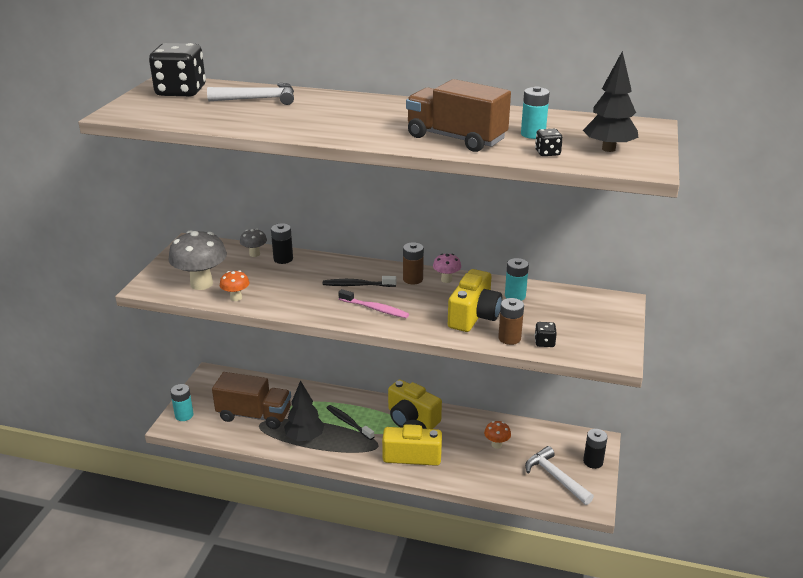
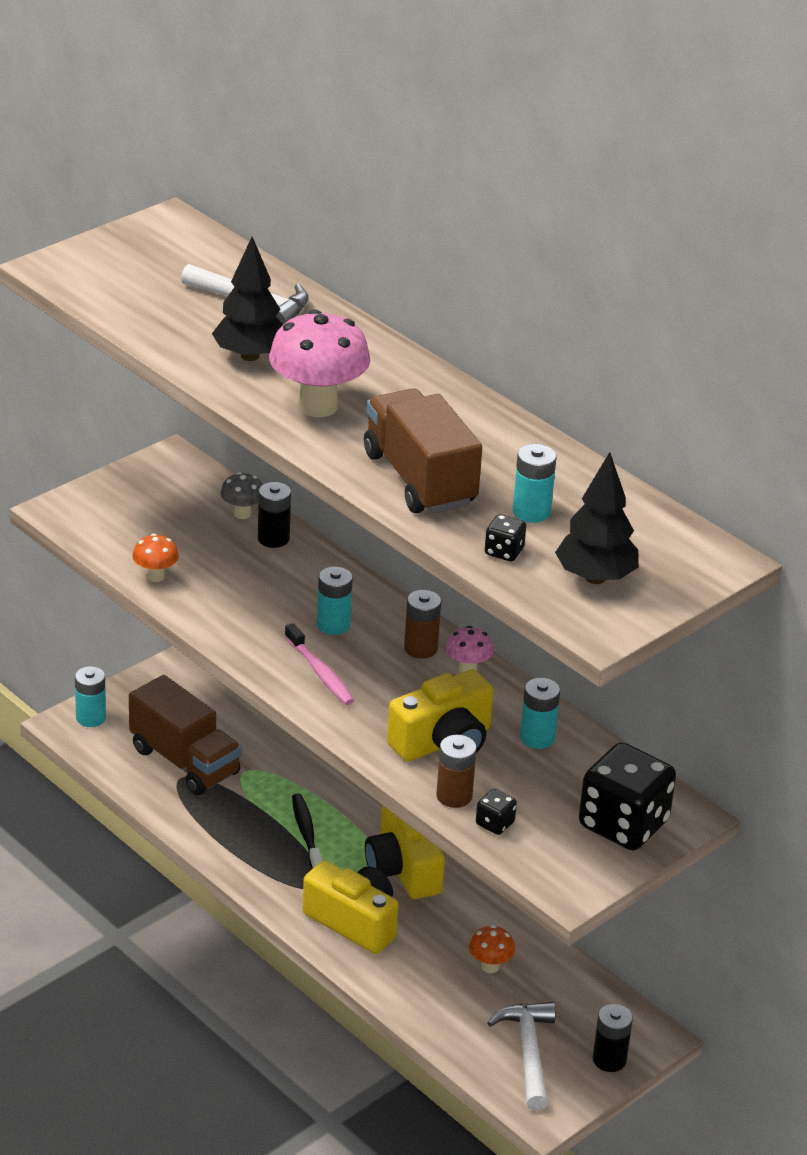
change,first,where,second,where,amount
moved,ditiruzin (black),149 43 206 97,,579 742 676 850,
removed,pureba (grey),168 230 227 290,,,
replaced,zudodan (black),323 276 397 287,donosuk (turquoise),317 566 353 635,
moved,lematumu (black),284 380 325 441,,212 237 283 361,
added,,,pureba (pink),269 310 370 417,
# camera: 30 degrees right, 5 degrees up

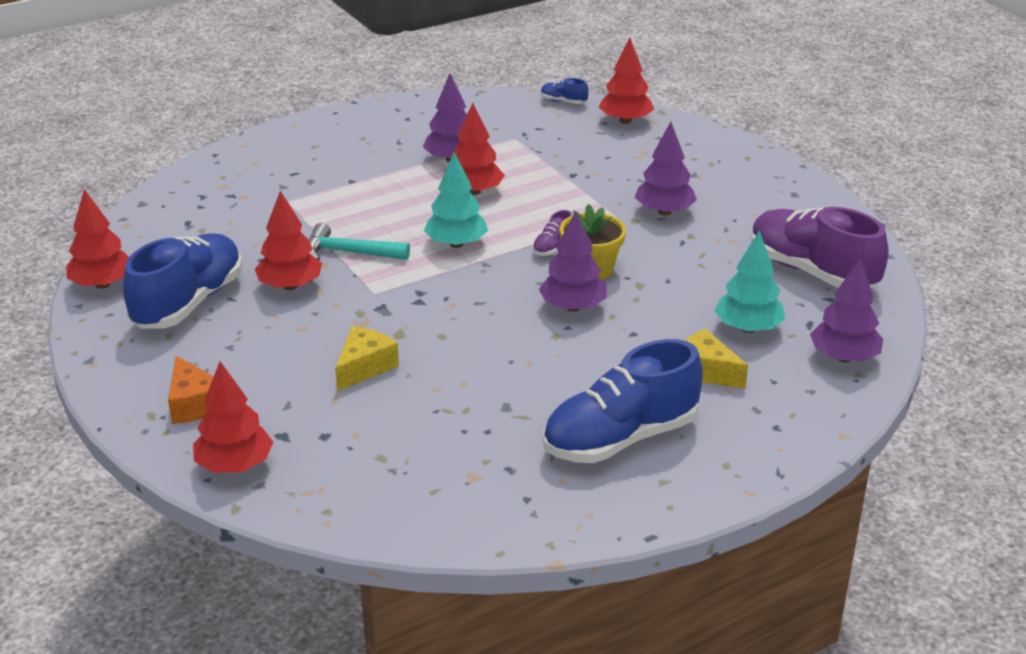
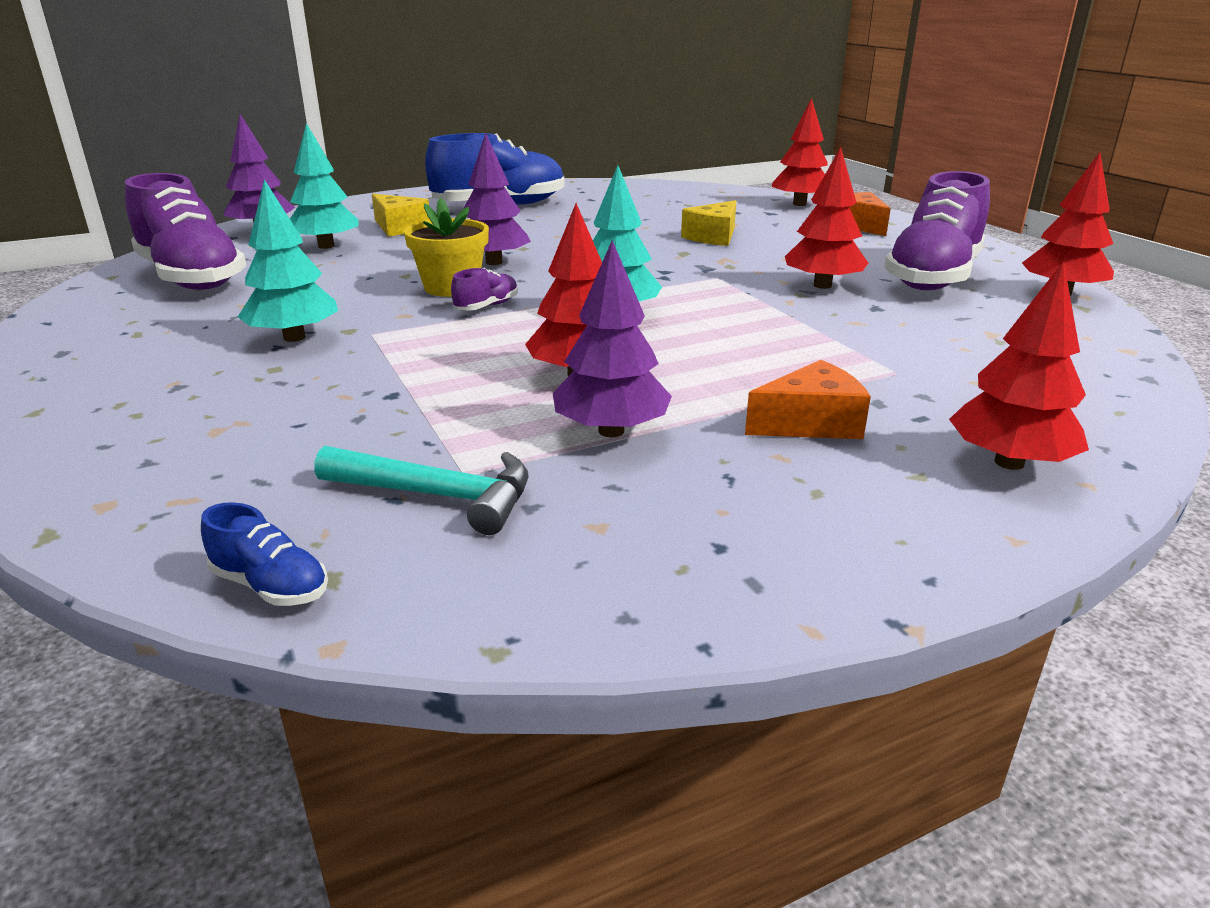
change,first,where,second,where,amount
moved,lematumu (red),599 37 654 124,,949 261 1089 470,
recoloured,lematumu (purple),635 122 697 215,lematumu (turquoise),238 179 338 342,
moved,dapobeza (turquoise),309 223 410 261,,314 446 529 535,
recoloured,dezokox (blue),123 233 242 329,dezokox (purple),884 171 990 290,
added,,,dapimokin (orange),745 360 871 439,
# camera: 175 degrees left, 5 degrees down

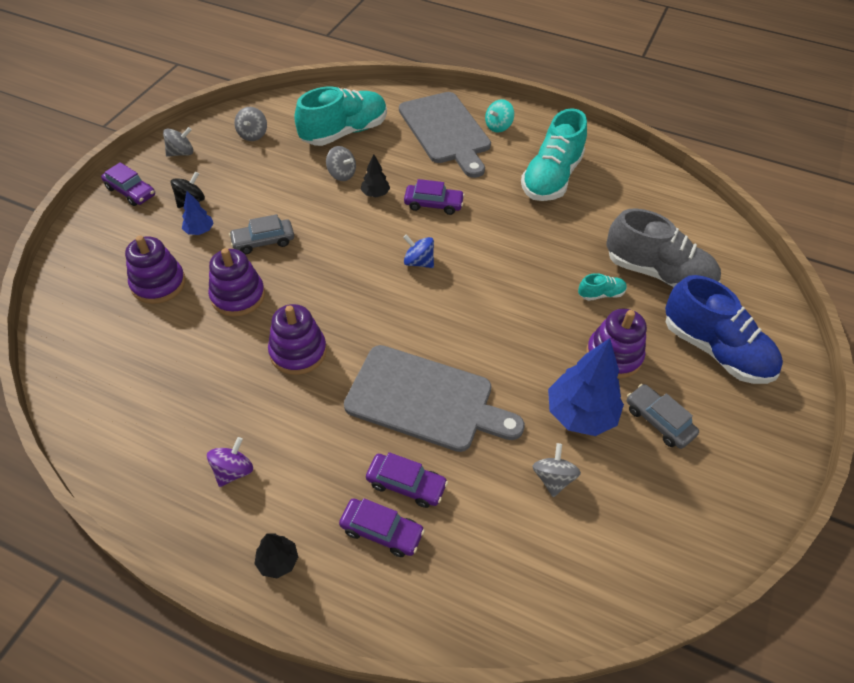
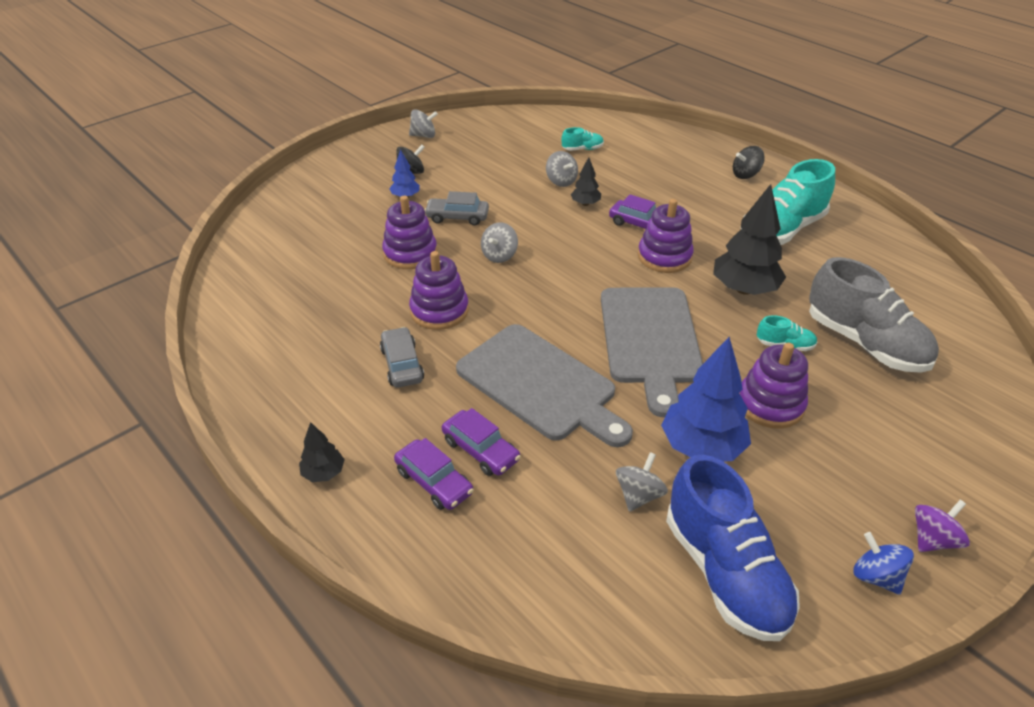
change,first,where,second,where,amount
resized,dezokox (turquoise),294 86 387 146,,562 127 604 151,x0.43
moved,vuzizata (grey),399 92 491 178,,601 287 703 418,
recoloured,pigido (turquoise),485 99 514 133,pigido (black),733 146 765 179,
moved,pigido (grey),234 107 267 141,,481 222 518 263,
removed,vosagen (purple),101 162 155 206,,,
moved,pigido (blue),403 235 434 268,,853 532 914 595,
moved,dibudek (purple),125 236 186 304,,638 199 694 273,
moved,dezokox (blue),665 275 783 384,,666 454 800 641,
moved,vosagen (grey),627 384 699 449,,380 327 424 388,
moved,pigido (purple),207 437 253 487,,915 500 970 552,
added,,,lematumu (black),713 184 786 295,
# camera: 25 degrees right, 10 degrees down

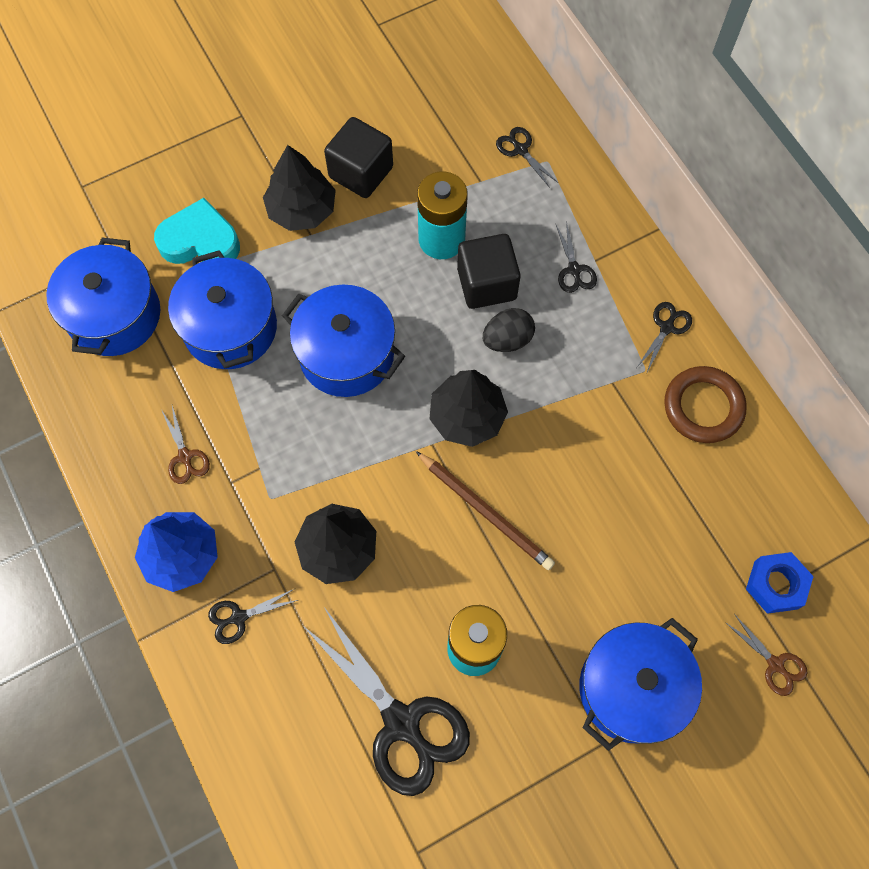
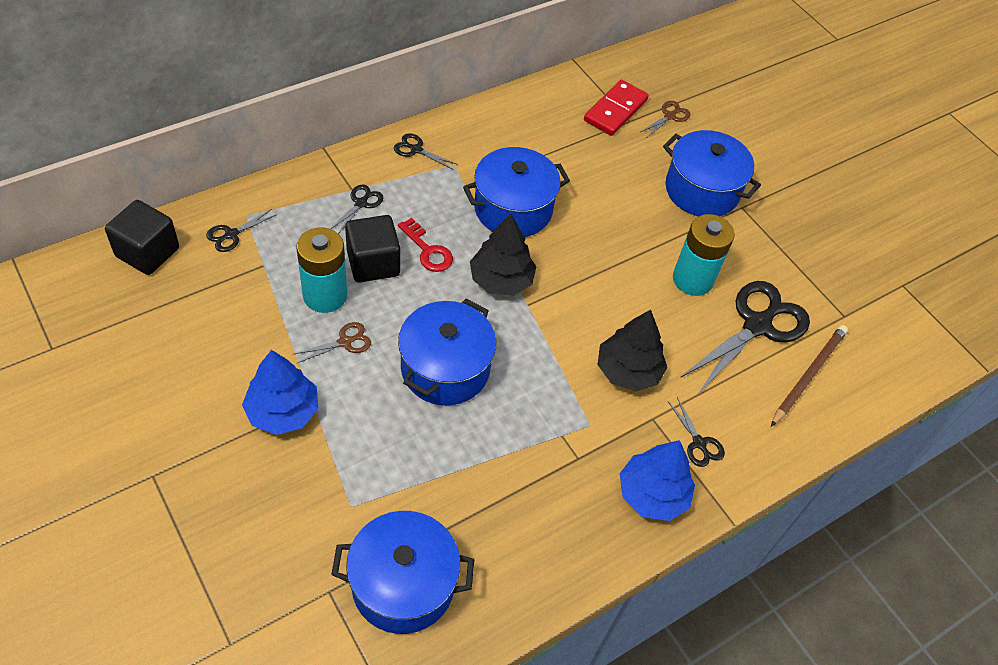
change,first,where,second,where,amount
moved,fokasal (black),324 117 393 198,,105 200 179 275,
recoloured,lematumu (black),263 145 336 231,lematumu (blue),242 350 319 435,
removed,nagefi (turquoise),154 198 240 264,,,
turned,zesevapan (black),555 221 597 293,,331 184 383 234,45 degrees counterclockwise
moved,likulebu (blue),168 250 277 369,,463 147 570 237,
replaced,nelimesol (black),483 308 535 352,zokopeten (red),398 218 453 272,
removed,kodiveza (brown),664 366 747 443,,,
moved,zesevapan (brown),162 406 210 484,,294 322 371 363,
moved,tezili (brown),416 451 555 570,,771 325 848 426,
replaced,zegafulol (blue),746 552 814 614,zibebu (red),584 80 649 136,
# camera: 100 degrees left, 15 degrees down

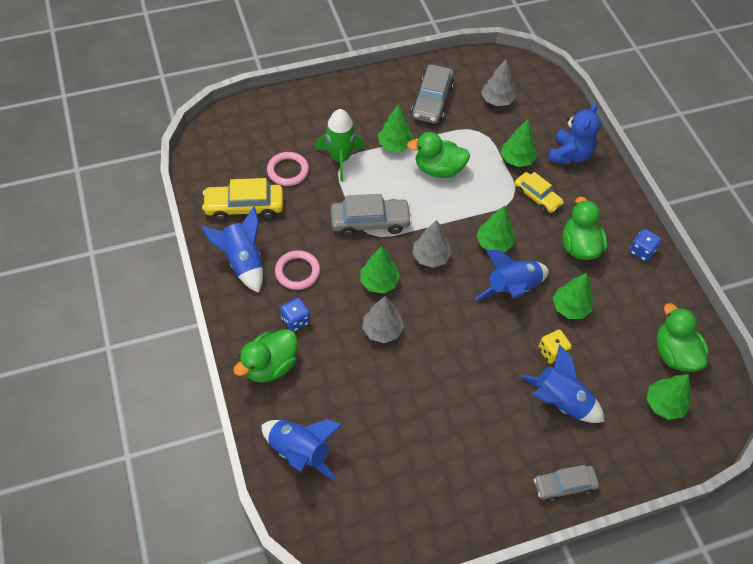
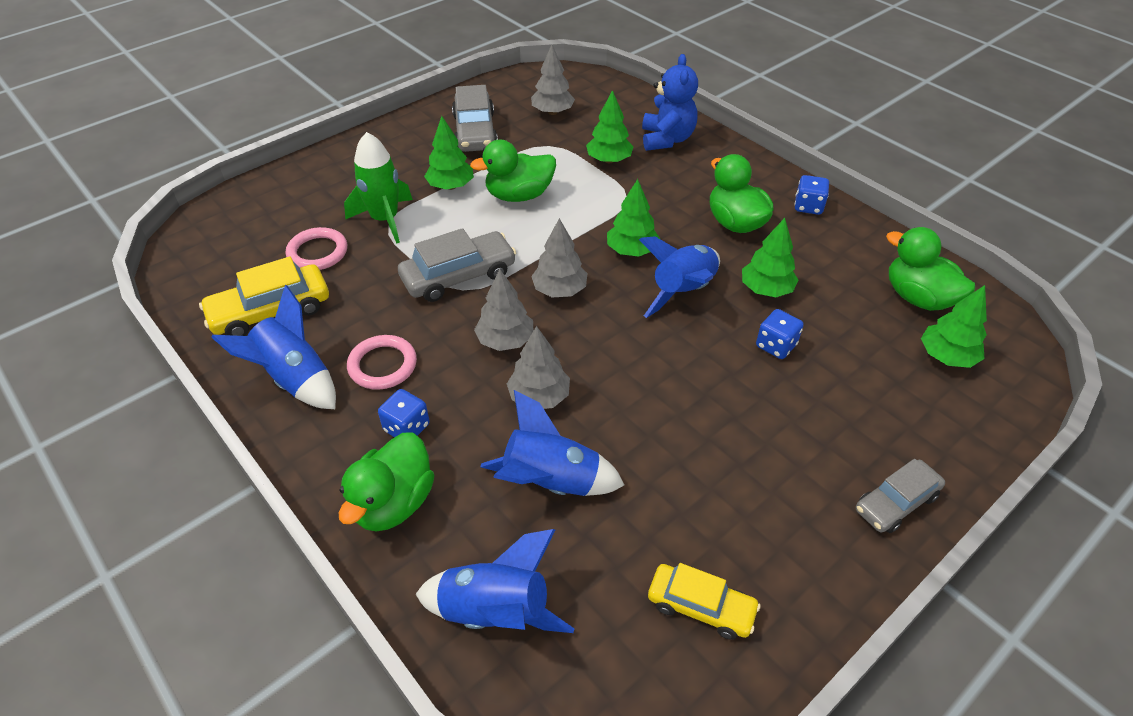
change,first,where,second,where,amount
moved,vosagen (yellow),514 172 564 213,,648 563 761 640,
recoloured,lematumu (green),360 246 400 294,lematumu (grey),474 269 533 351,
recoloured,ditiruzin (yellow),538 330 572 364,ditiruzin (blue),756 309 804 359,
moved,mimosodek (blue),521 344 604 423,,481 390 624 496,
# camera: 20 degrees left, 10 degrees down

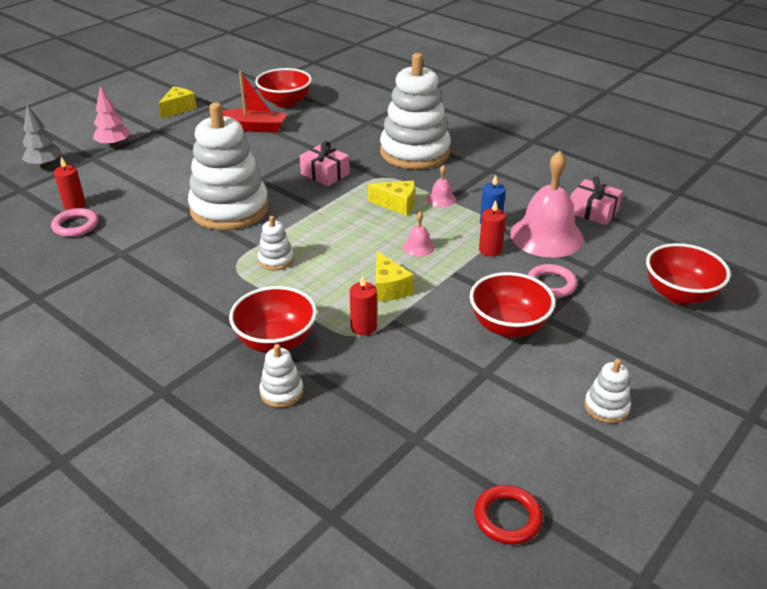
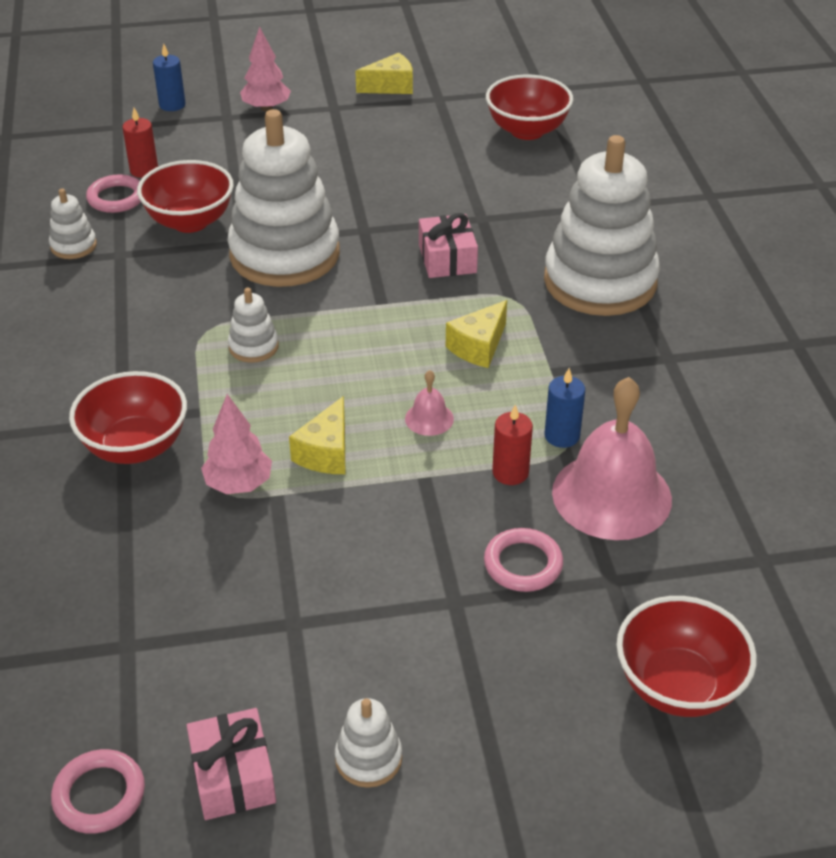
change,first,where,second,where,amount
removed,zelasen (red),222 71 287 133,,,
replaced,lematumu (grey),22 105 62 168,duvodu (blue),153 44 186 111,
removed,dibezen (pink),427 165 456 207,,,
moved,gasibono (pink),571 177 623 225,,186 708 276 820,
turned,dapimokin (yellow),368 181 415 216,,446 300 507 368,75 degrees clockwise
moved,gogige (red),470 272 555 338,,137 160 234 233,
replaced,duvodu (red),350 275 377 336,lematumu (pink),201 394 272 494,
moved,dibudek (white),259 344 303 408,,49 189 97 259,
recoloured,kodiveza (red),474 485 543 545,kodiveza (pink),51 749 145 834,
# camera: 40 degrees right, 5 degrees up

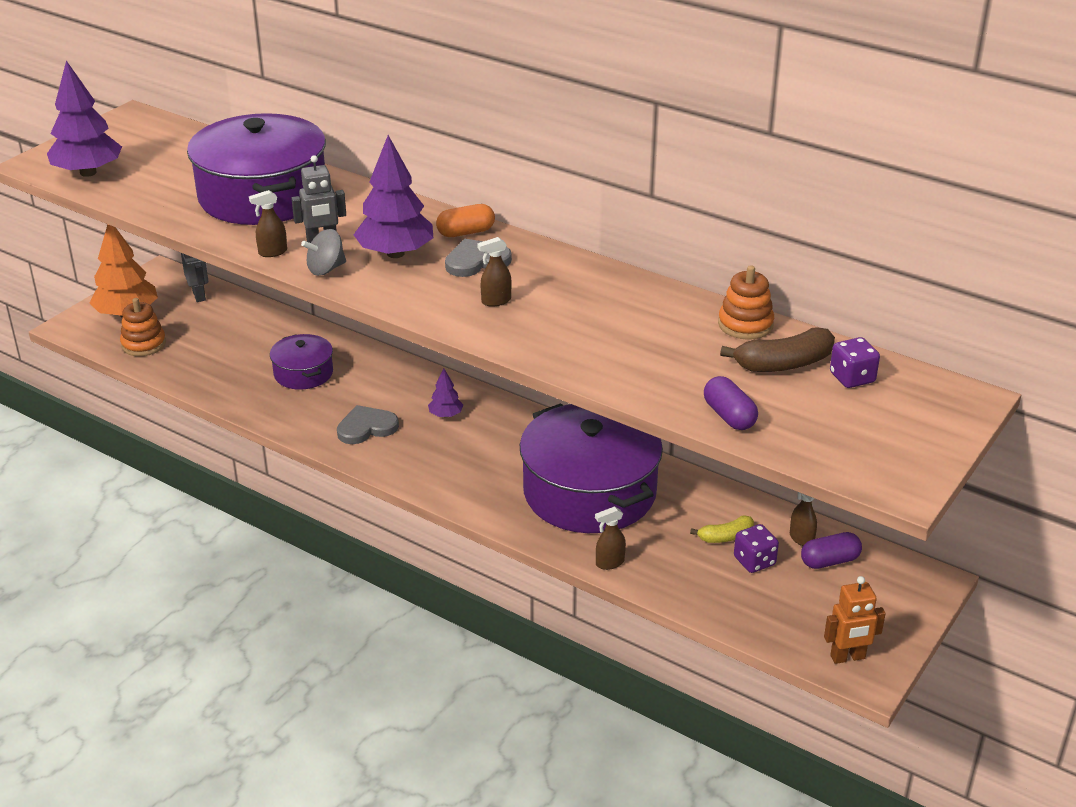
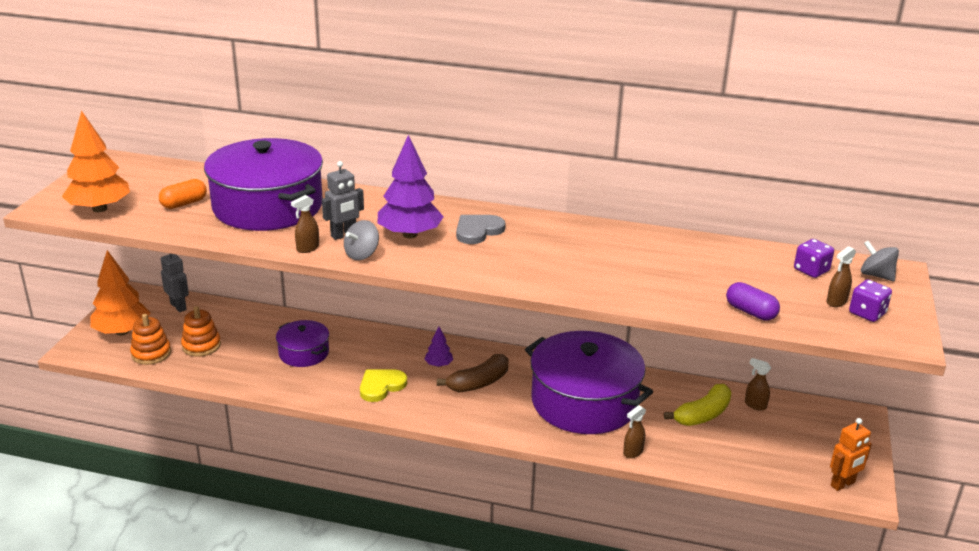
change,first,where,second,where,amount
recoloured,lematumu (purple),47 61 122 177,lematumu (orange),62 110 130 212,
moved,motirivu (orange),436 204 495 237,,159 179 207 209,
moved,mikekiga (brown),477 237 511 307,,827 246 856 307,
moved,dibudek (orange),718 265 774 340,,181 306 221 357,
moved,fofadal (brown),720 328 835 372,,437 354 508 392,
recoloured,nagefi (grey),337 405 399 444,nagefi (yellow),360 369 407 402,
resized,fofadal (yellow),690 515 754 543,,664 384 731 426,x1.62
moved,ditiruzin (purple),734 524 779 573,,849 279 892 322,
removed,motirivu (purple),801 532 862 569,,,
added,,,pigido (grey),861 241 899 281,
# camera: 20 degrees left, 5 degrees down

